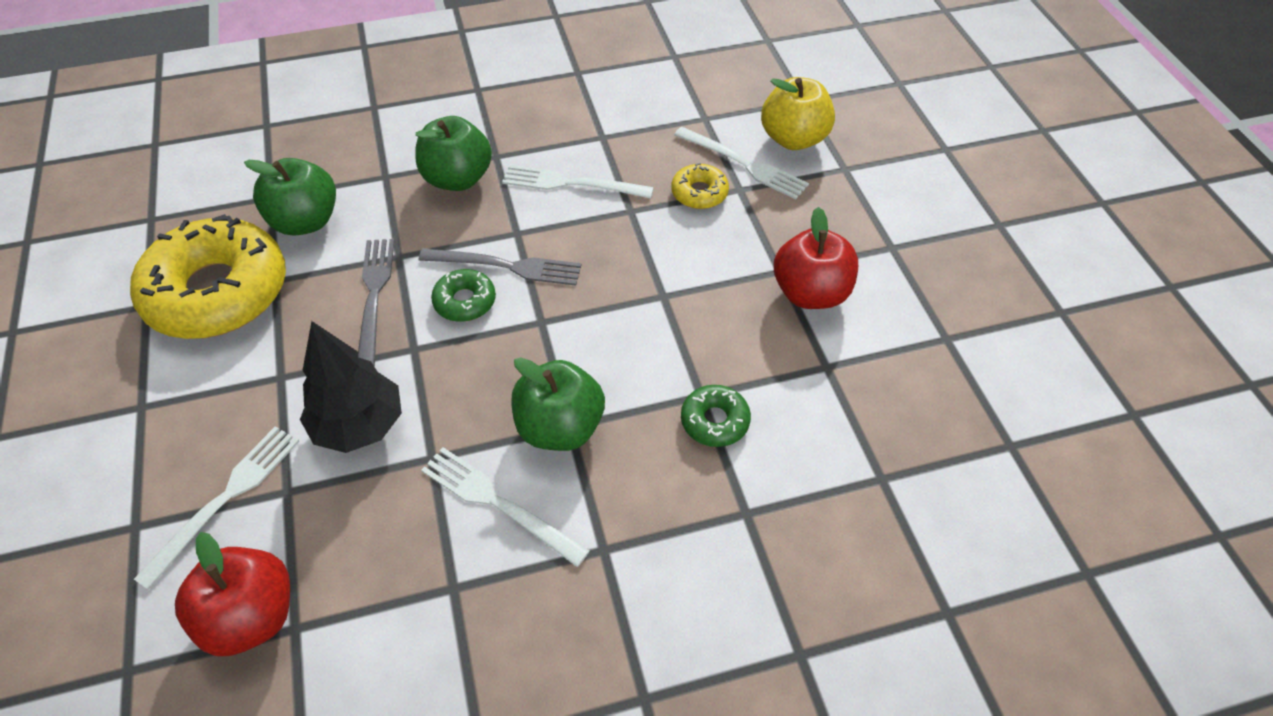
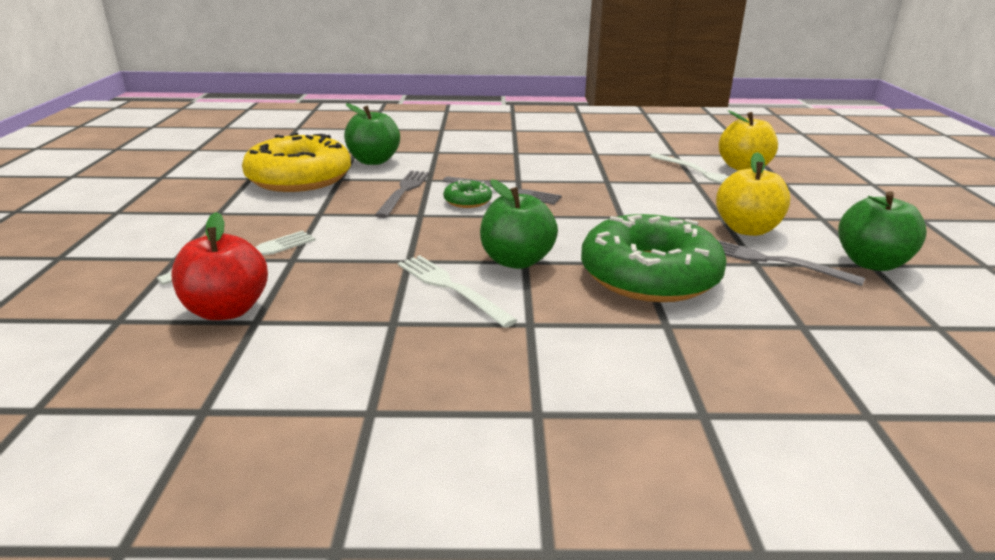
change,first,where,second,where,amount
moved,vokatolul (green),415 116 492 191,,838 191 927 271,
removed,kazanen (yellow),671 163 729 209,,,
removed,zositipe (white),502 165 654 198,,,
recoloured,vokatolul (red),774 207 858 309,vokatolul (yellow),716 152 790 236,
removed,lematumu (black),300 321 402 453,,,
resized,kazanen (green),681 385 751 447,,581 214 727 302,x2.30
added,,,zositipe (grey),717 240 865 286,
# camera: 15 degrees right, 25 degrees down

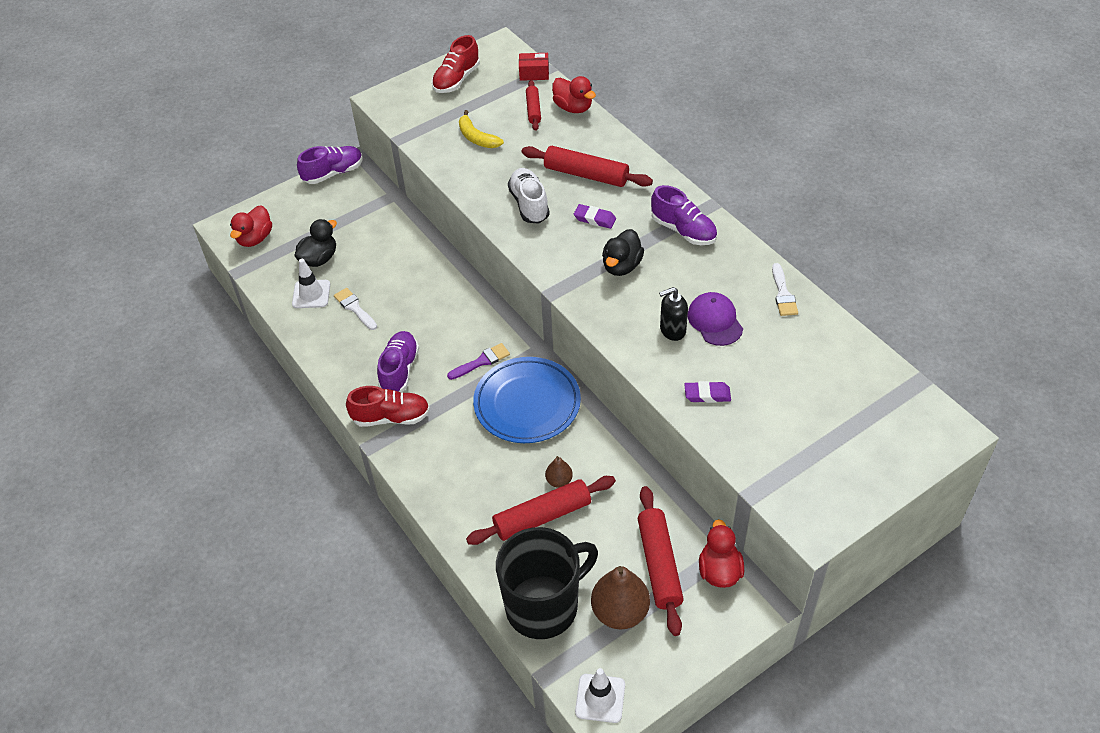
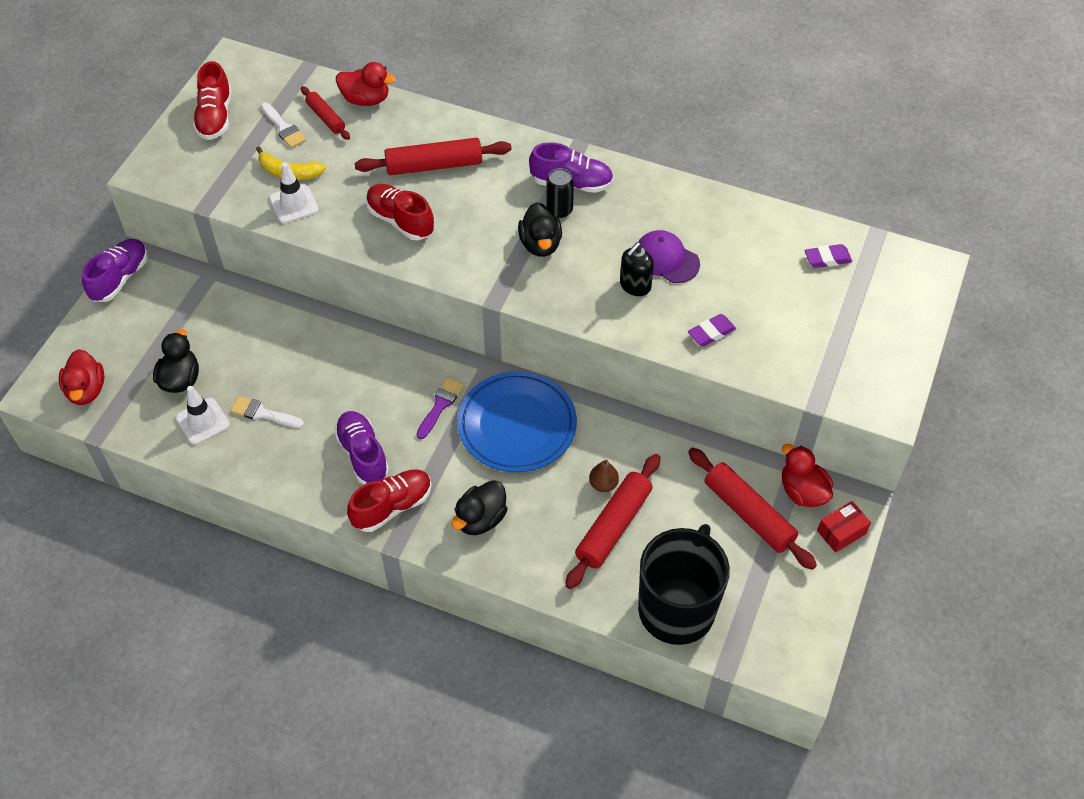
change,first,where,second,where,amount
moved,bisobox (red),519 53 549 81,,817 501 871 553,
recoloured,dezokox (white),508 168 550 224,dezokox (red),366 184 434 240,
moved,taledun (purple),574 204 616 229,,804 244 852 268,
moved,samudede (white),772 263 798 316,,261 103 306 148,
removed,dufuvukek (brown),591 566 650 629,,,
moved,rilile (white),575 668 625 723,,269 162 319 224,
added,,,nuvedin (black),546 168 574 218,
added,,,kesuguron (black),452 480 508 535,
# camera: 35 degrees left, 5 degrees up

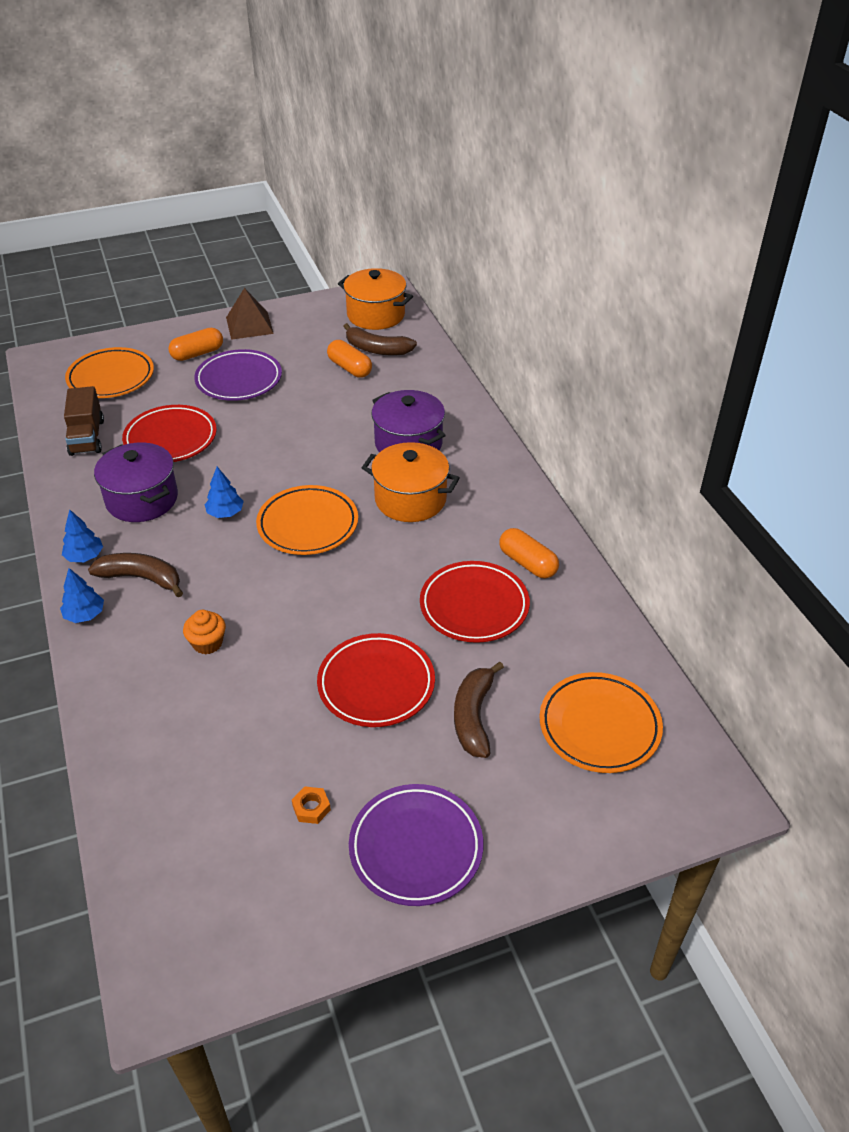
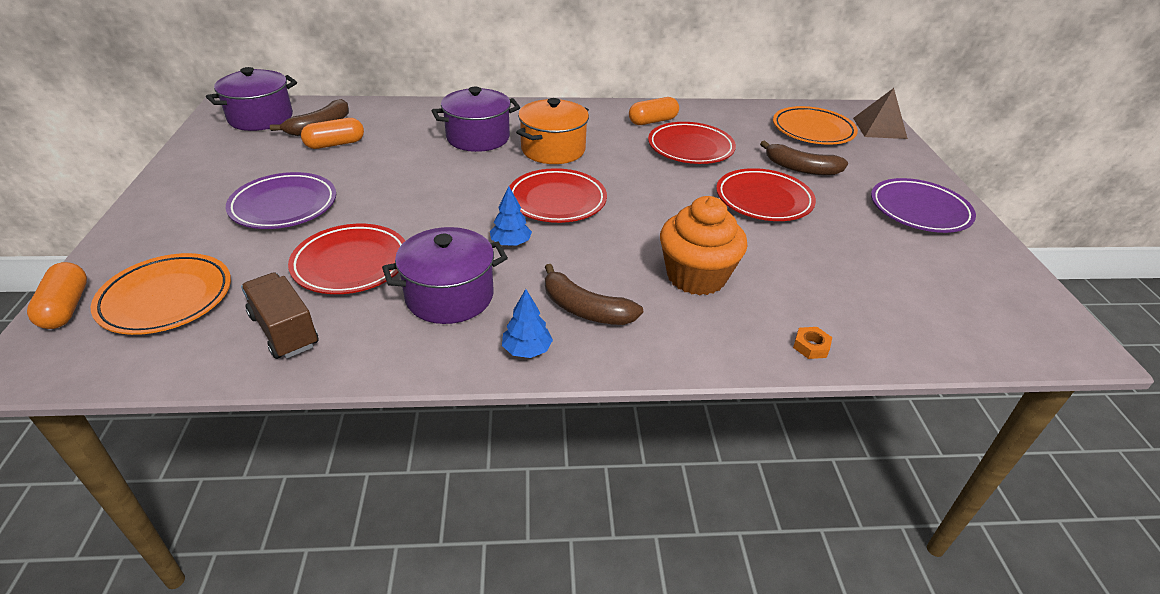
change,first,where,second,where,amount
recoloured,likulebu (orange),338 268 413 330,likulebu (purple),206 67 297 131,
moved,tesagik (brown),226 288 274 340,,853 88 908 139,
moved,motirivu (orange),168 328 223 361,,27 262 87 329,
turned,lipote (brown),64 386 104 456,,241 272 318 359,135 degrees counterclockwise
recoloured,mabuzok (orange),256 485 358 555,mabuzok (red),509 168 607 223,
turned,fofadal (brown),88 553 183 597,,545 264 643 325,90 degrees counterclockwise
removed,lematumu (blue),60 568 104 623,,,
resized,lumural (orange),183 610 226 654,,660 196 747 295,x1.99
moved,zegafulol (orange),292 786 331 824,,793 327 832 359,
# camera: 75 degrees left, 5 degrees down

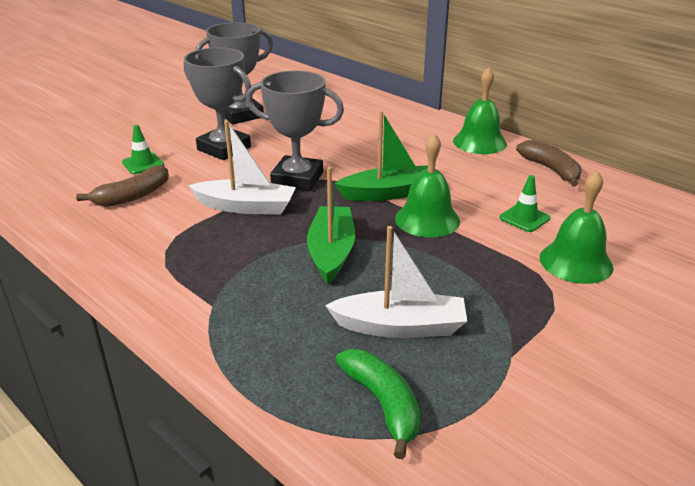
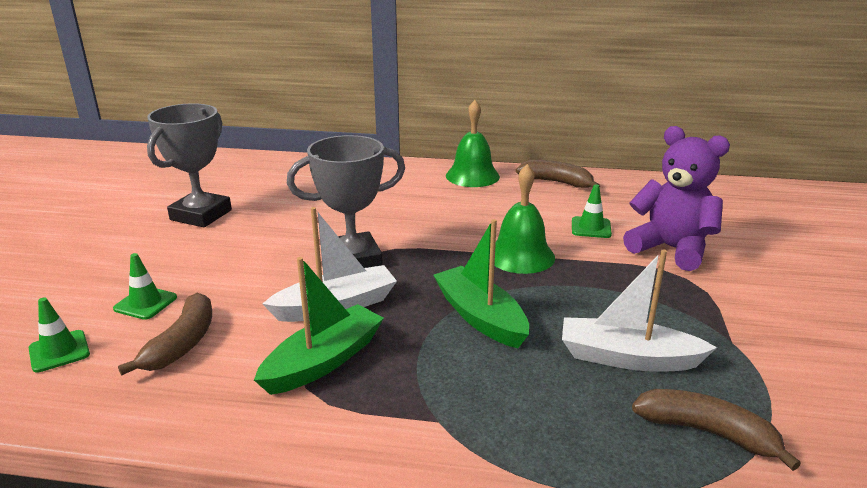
change,first,where,second,where,amount
removed,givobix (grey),184 47 251 160,,,
moved,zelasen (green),334 111 428 201,,254 257 384 395,
replaced,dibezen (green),540 171 613 284,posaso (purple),623 126 730 271,
turned,zelasen (white),325 226 467 338,,562 249 717 372,135 degrees counterclockwise
recoloured,fofadal (green),336 349 420 459,fofadal (brown),632 389 801 471,
added,,,rilile (green),29 298 90 373,
# camera: 35 degrees left, 5 degrees down

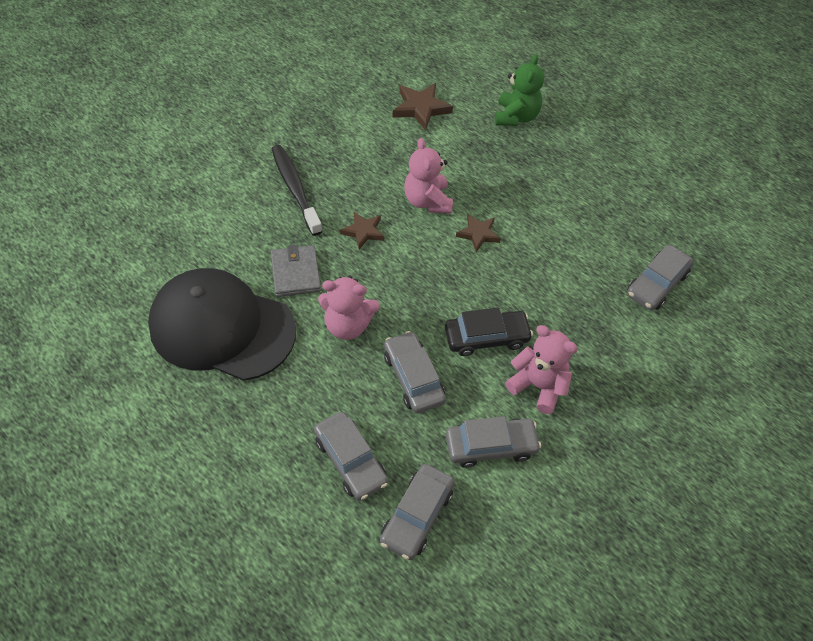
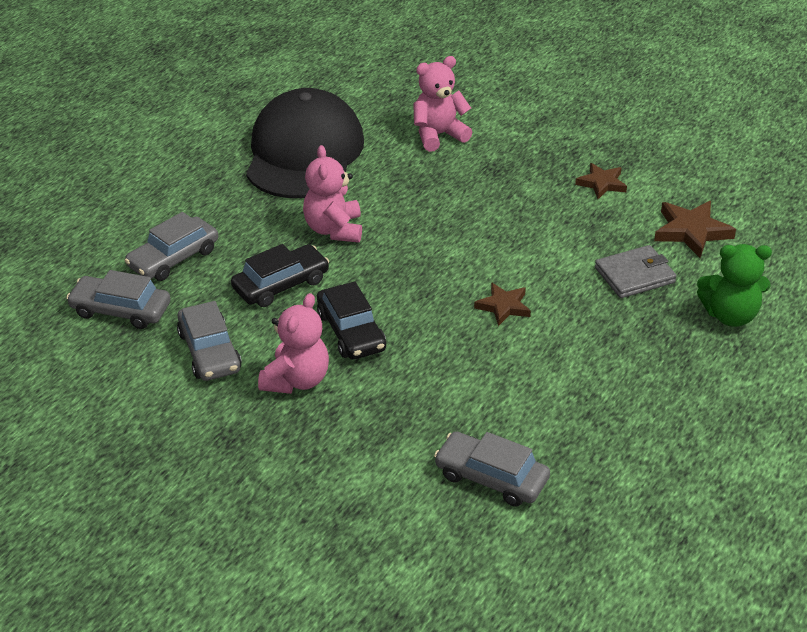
change,first,where,second,where,amount
moved,posaso (pink),404 138 453 214,,413 56 472 152,
removed,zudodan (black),272 145 323 236,,,
moved,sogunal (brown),340 212 384 250,,575 163 627 199,
moved,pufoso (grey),271 245 321 297,,595 245 677 298,
recoloured,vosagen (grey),384 331 446 414,vosagen (black),231 244 329 307,
# camera: 80 degrees right, 15 degrees down

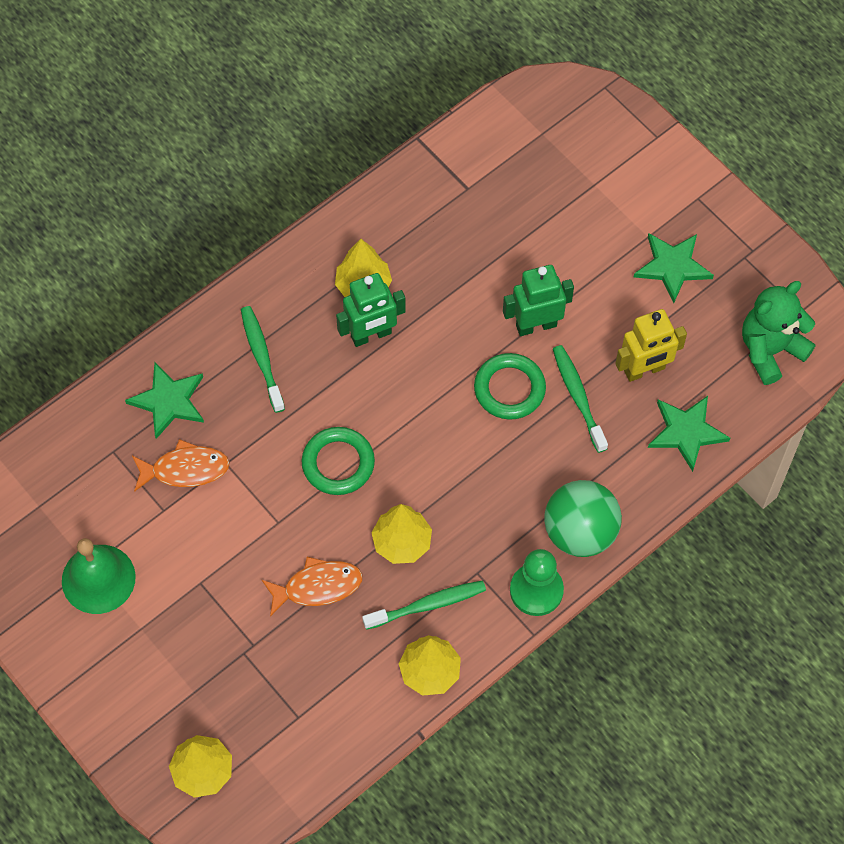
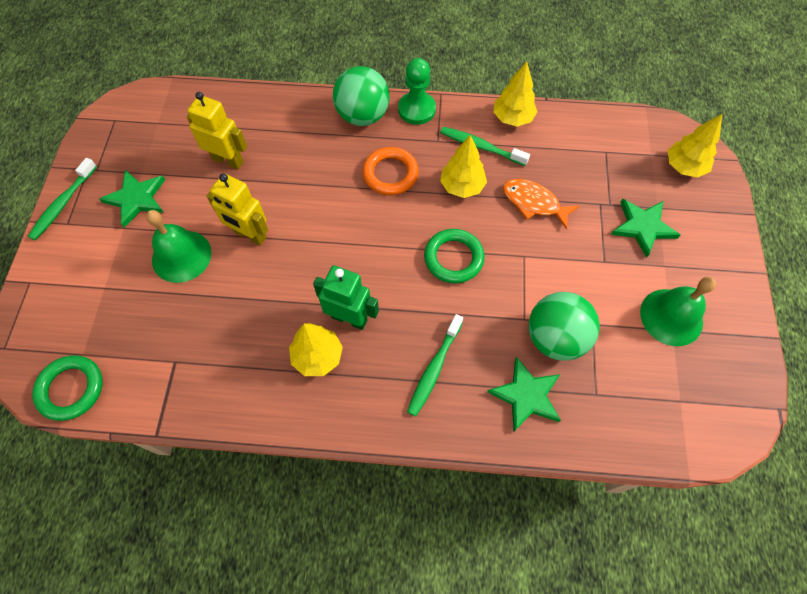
change,first,where,second,where,amount
recoloured,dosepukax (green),503 265 574 336,dosepukax (yellow),207 173 268 245,
removed,posaso (green),742 281 816 385,,,
moved,zudodan (green),553 345 608 453,,28 158 97 240,
moved,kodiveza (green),474 353 546 420,,32 355 103 421,
moved,sogunal (green),648 396 730 472,,611 199 681 258,
replaced,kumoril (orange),132 439 230 492,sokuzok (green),528 292 600 361,
added,,,kodiveza (orange),362 147 419 195,
added,,,dibezen (green),146 210 212 283,
# camera: 135 degrees left, 0 degrees up

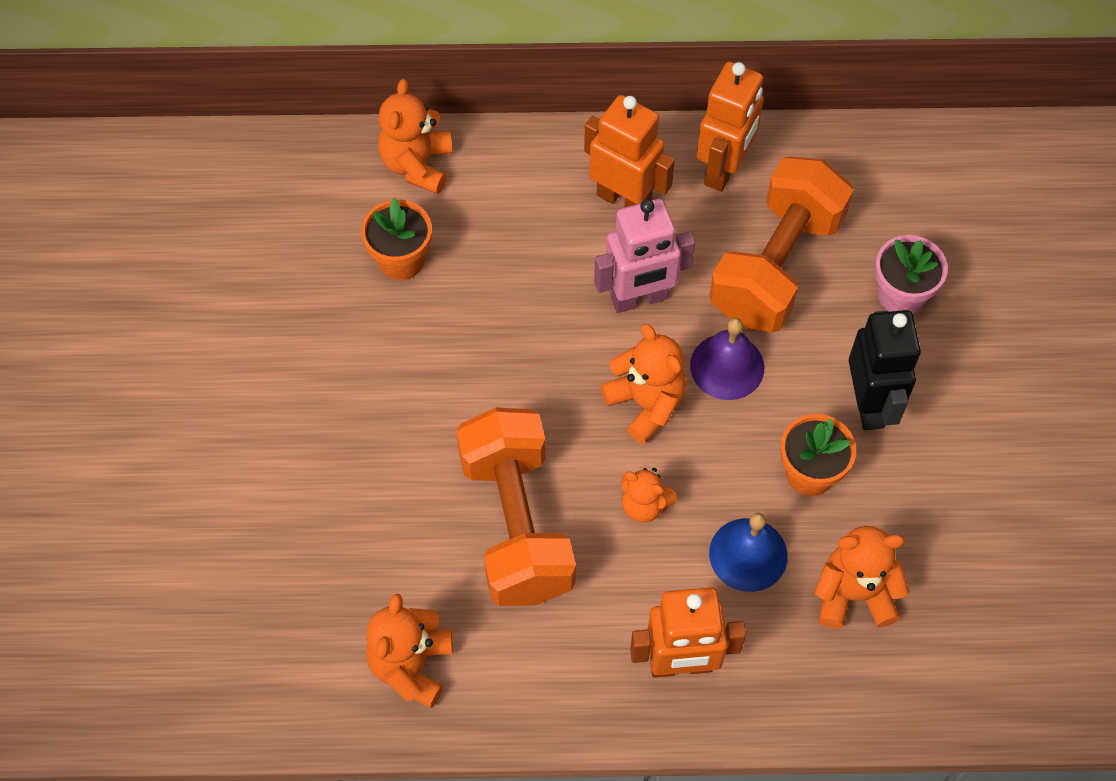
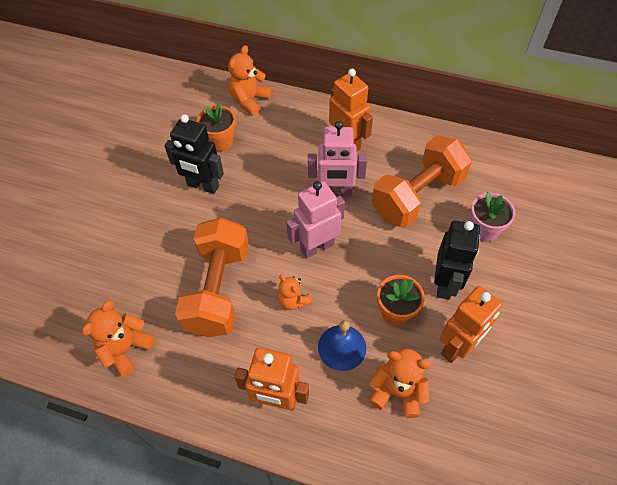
change,first,where,second,where,amount
moved,dosepukax (orange),697 62 764 192,,440 286 502 363,
removed,dibezen (purple),690 318 764 400,,,
replaced,posaso (orange),601 324 686 444,dosepukax (pink),286 181 345 259,
added,,,dosepukax (black),164 114 224 194,
# camera: 20 degrees right, 5 degrees down

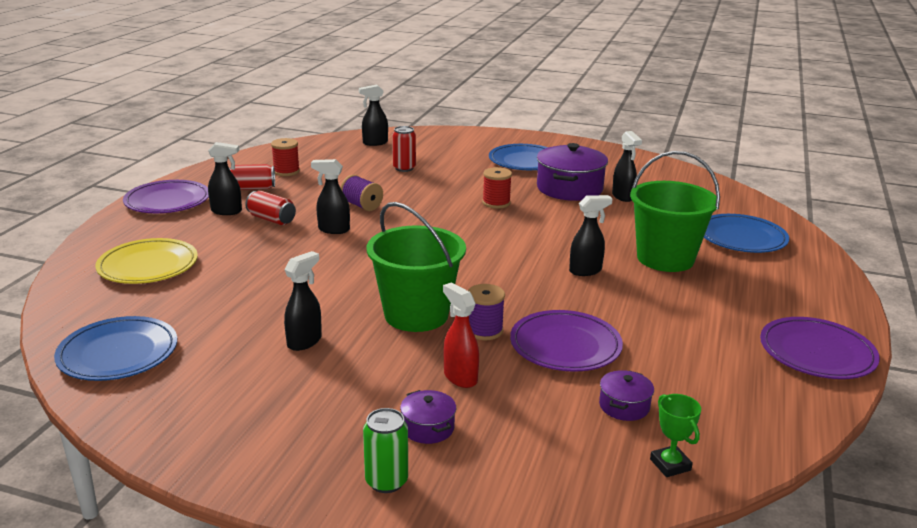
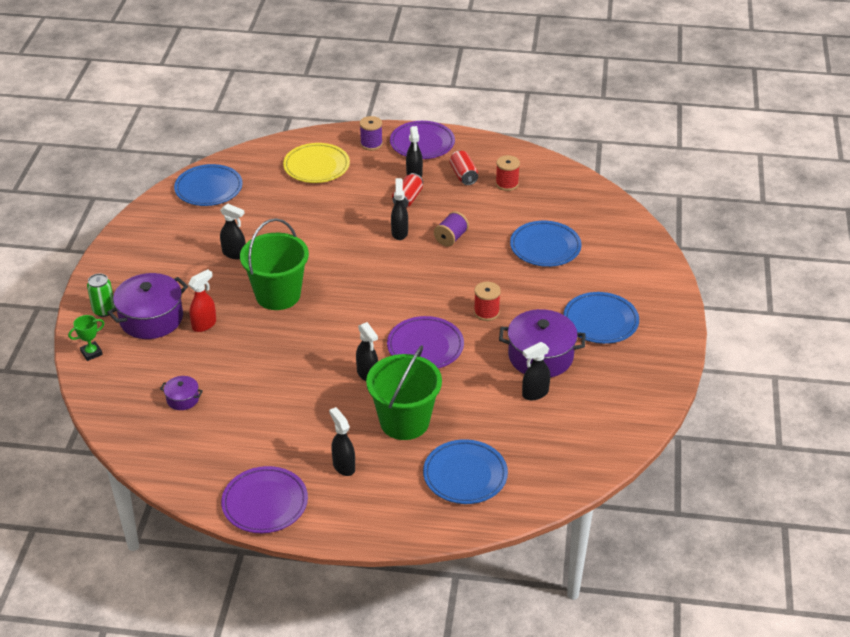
change,first,where,second,where,amount
moved,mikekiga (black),359 85 388 146,,329 407 355 476,
replaced,nuvedin (red),392 126 416 172,mabuzok (blue),510 221 582 267,
moved,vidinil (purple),468 284 505 340,,360 116 383 150,
moved,mabuzok (purple),510 310 623 372,,387 316 464 368,
resized,likulebu (purple),400 390 456 444,,107 273 188 339,x2.07
moved,givobix (green),650 394 701 477,,68 315 104 361,
# camera: 80 degrees right, 15 degrees up

